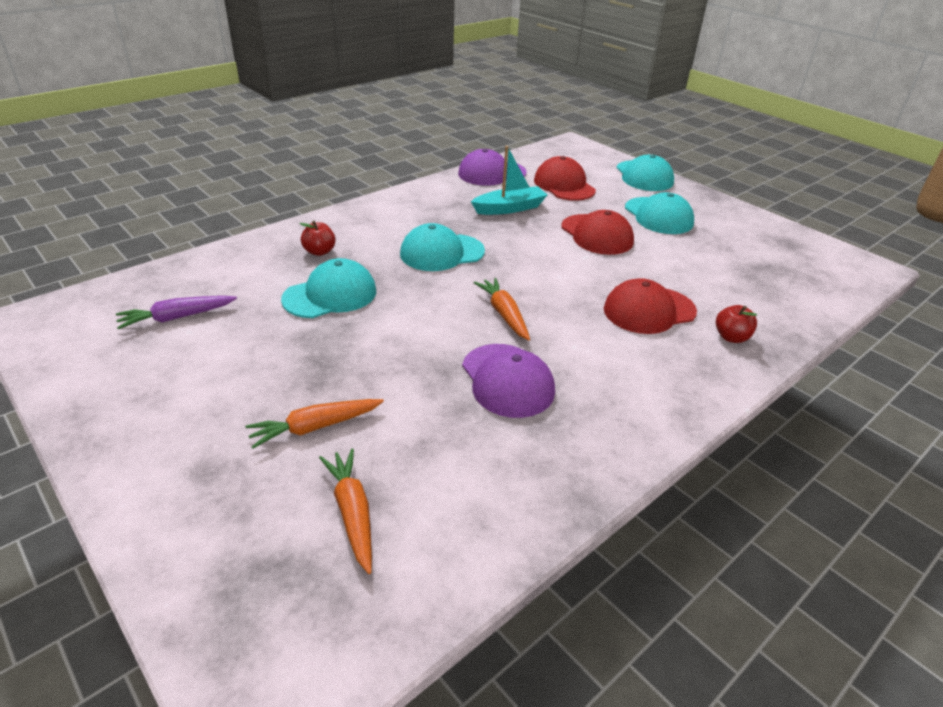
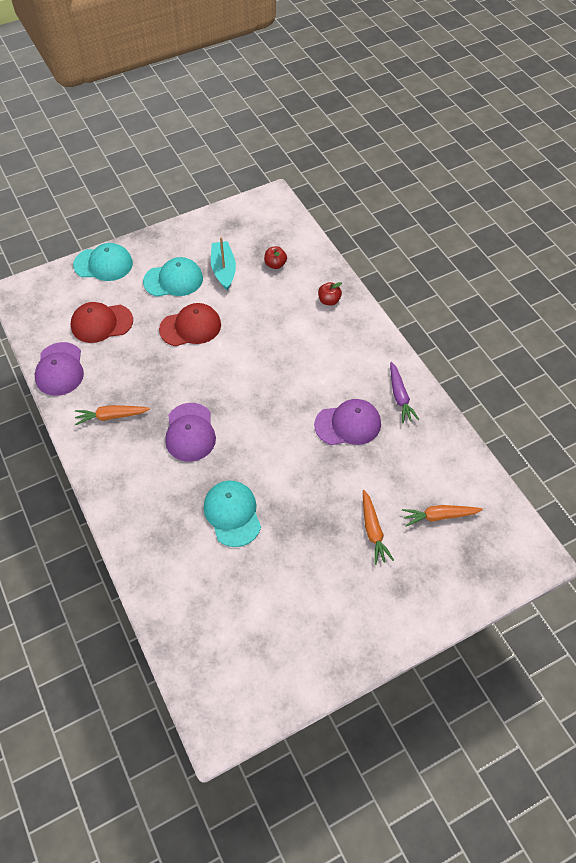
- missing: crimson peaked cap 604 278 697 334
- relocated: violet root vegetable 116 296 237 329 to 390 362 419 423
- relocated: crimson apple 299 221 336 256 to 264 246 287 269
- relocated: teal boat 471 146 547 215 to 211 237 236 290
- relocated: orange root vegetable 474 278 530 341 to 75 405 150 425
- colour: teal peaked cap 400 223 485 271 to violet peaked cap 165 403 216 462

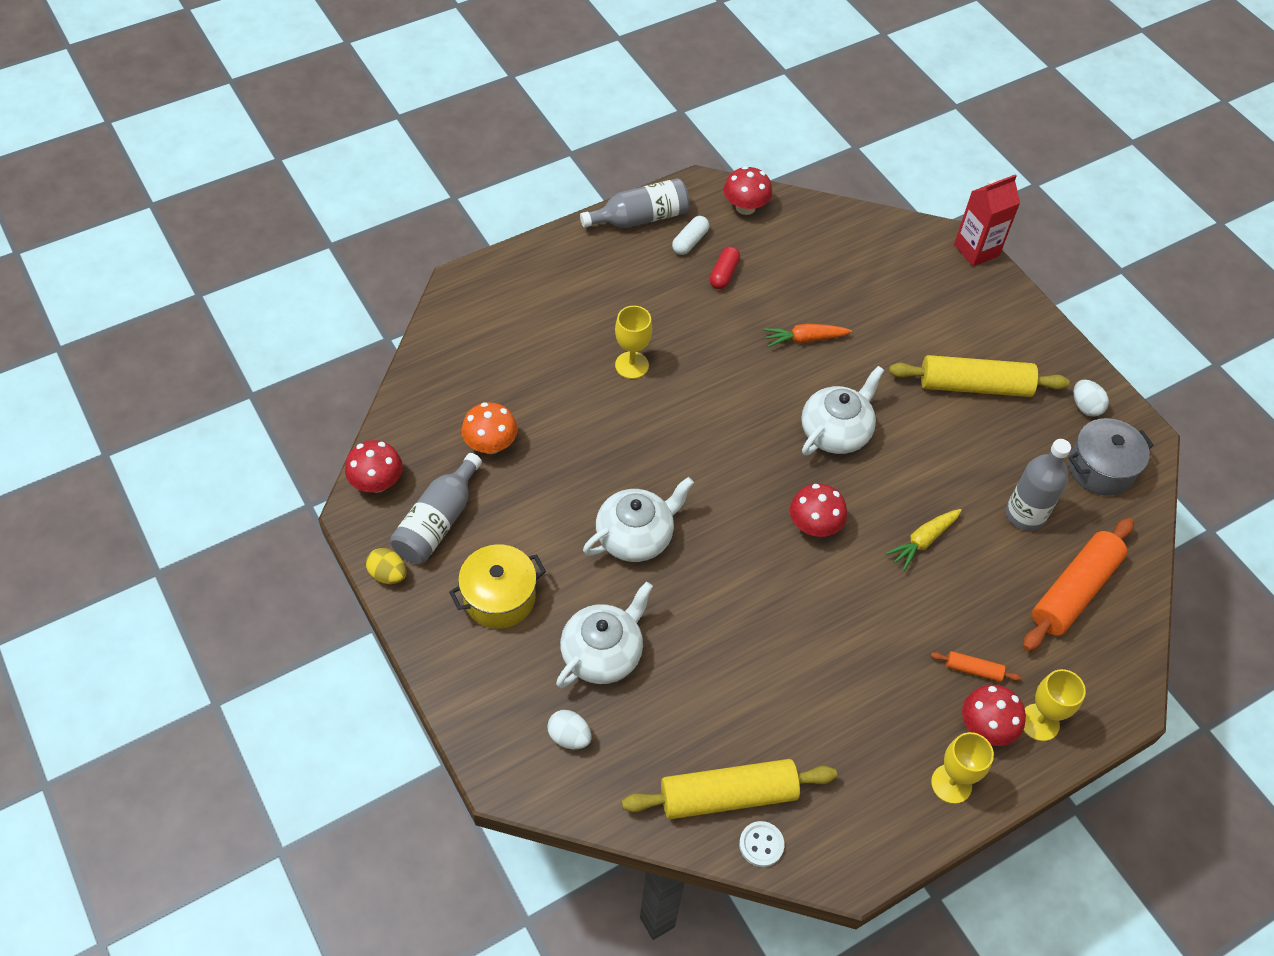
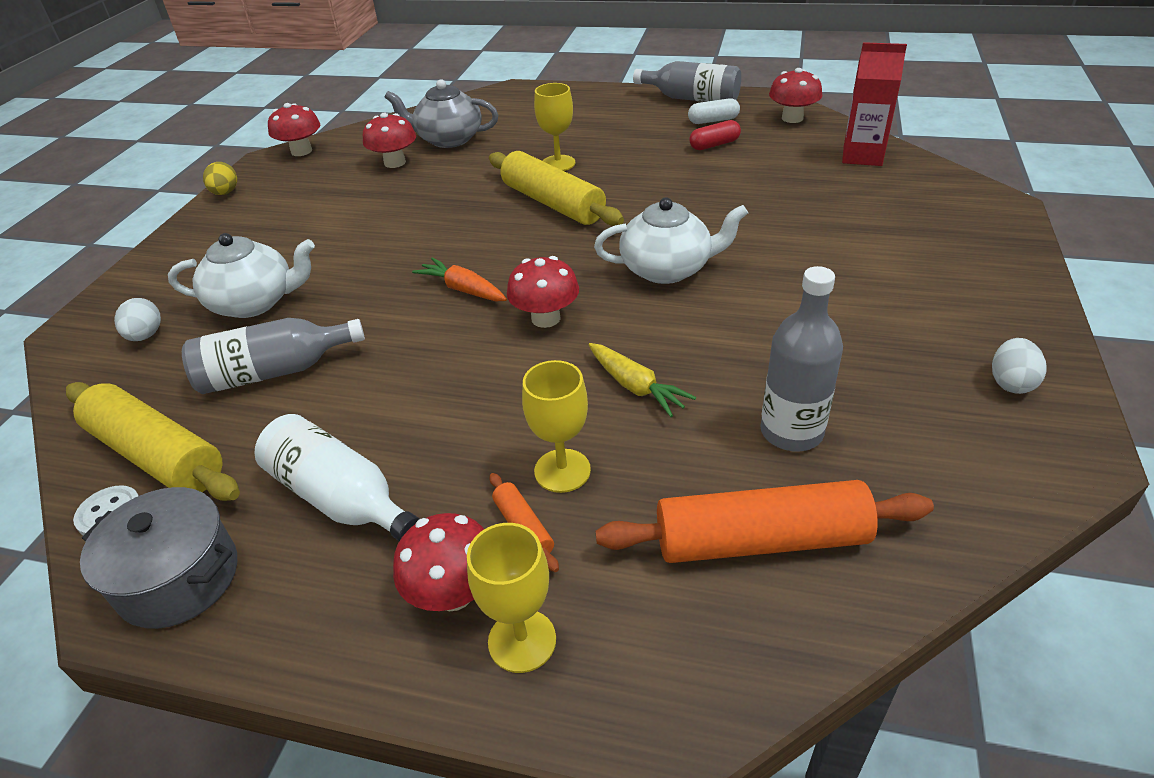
- missing: bright yellow pot 449 544 546 629
- missing: white tea pot 583 477 694 562
- appeared: white flask 254 414 419 541
- appeared: ash-grey tea pot 385 79 498 148
- relocated: ash-grey flask 390 453 482 564 to 182 318 365 394
- relocated: orange root vegetable 764 324 852 347 to 412 257 507 301
- relocated: bright yellow rolling pin 889 355 1070 397 to 489 151 624 226
- relocated: bright yellow chalice 931 732 994 804 to 522 360 591 493
- relocated: crimson juice carton 954 174 1020 266 to 842 42 907 166
- relocated: ash-grey pot 1068 418 1154 496 to 80 487 237 629
- colour: orange toadstool 461 402 518 454 to crimson toadstool 363 113 416 168
- spun: bright yellow root vegetable 885 509 962 571 = 588 343 696 417 135 degrees counterclockwise

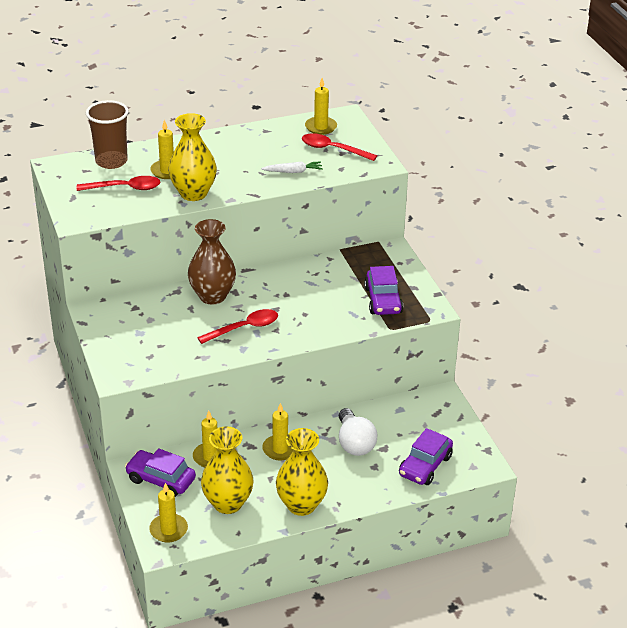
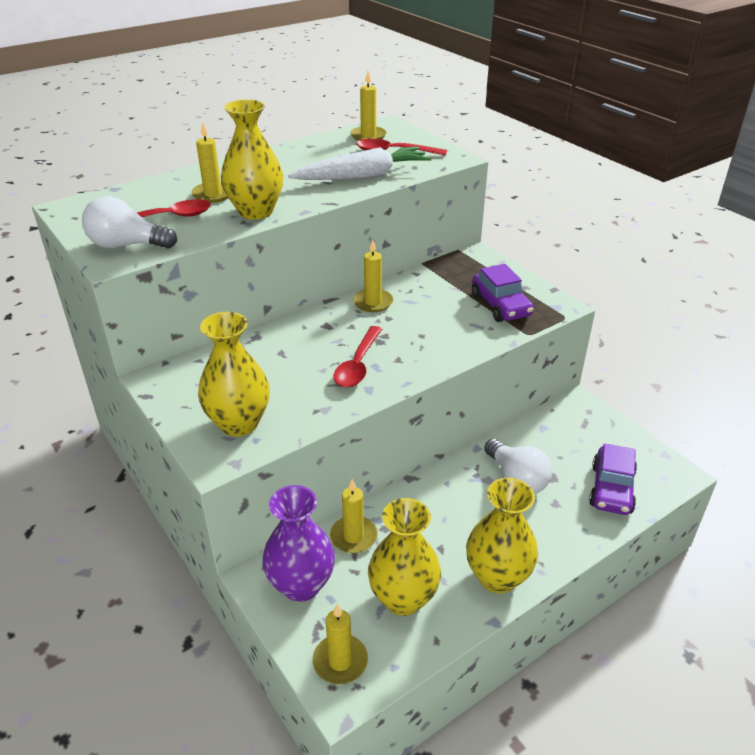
- missing: brown tumbler 86 100 129 169
- missing: brown vase 188 219 236 304
- appeared: white lightbulb 82 196 177 249
- appeared: bright yellow vase 198 312 270 437
- relocated: bright yellow wax candle 262 403 293 461 to 353 239 393 312
- exchanged: violet toy car 125 448 196 497 to violet vase 262 485 335 602
- spun: crimson teaspoon 197 309 278 344 = 334 326 382 387 150 degrees clockwise
- size: white root vegetable 261 162 323 173 = 288 147 432 180 x2.00

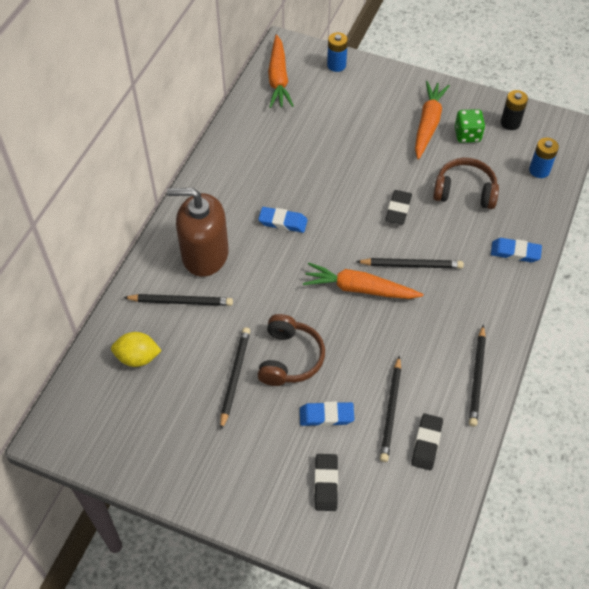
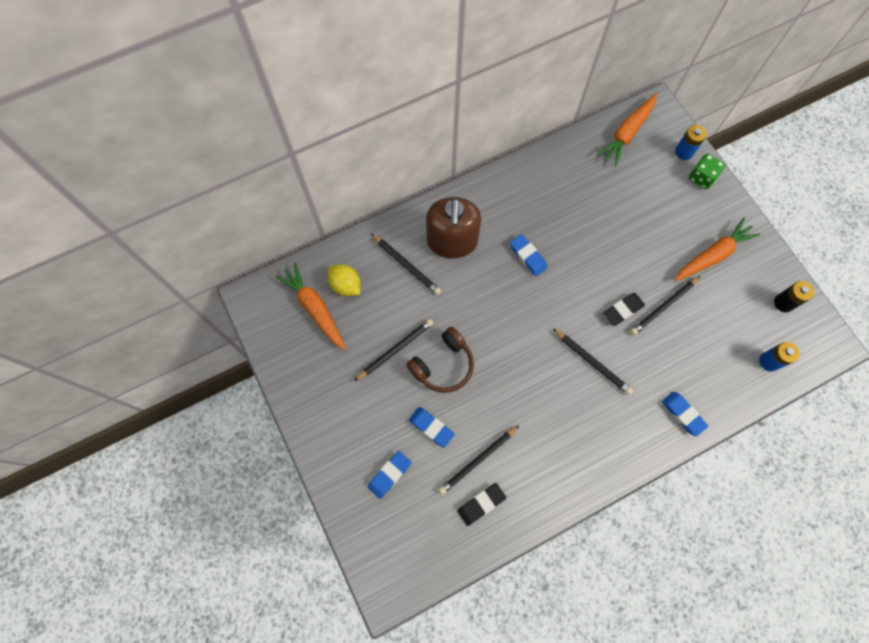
- missing: brown headphones 433 158 499 209
- relocated: orange root vegetable 303 262 423 299 to 276 263 346 350
- relocated: leaf-green dice 455 109 485 143 to 689 153 725 189
- relocated: black lead pencil 469 325 486 427 to 630 276 701 335
- colour: black gum eraser 314 454 338 511 to royal blue gum eraser 368 451 411 499
- spun: brown soap pump 167 188 229 277 = 426 197 481 259 135 degrees counterclockwise

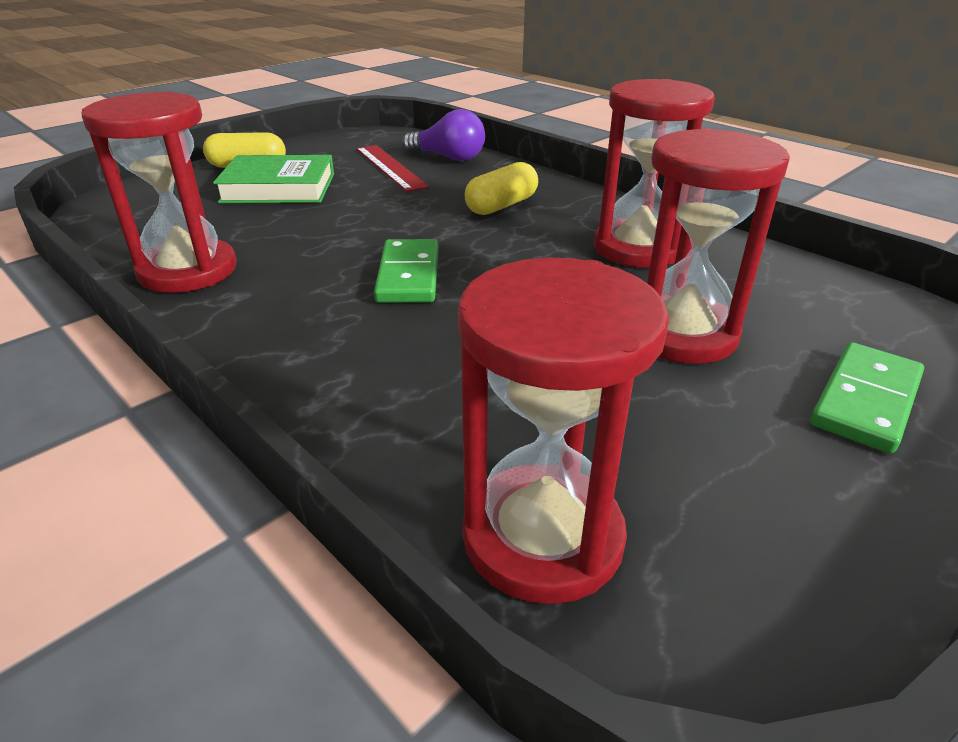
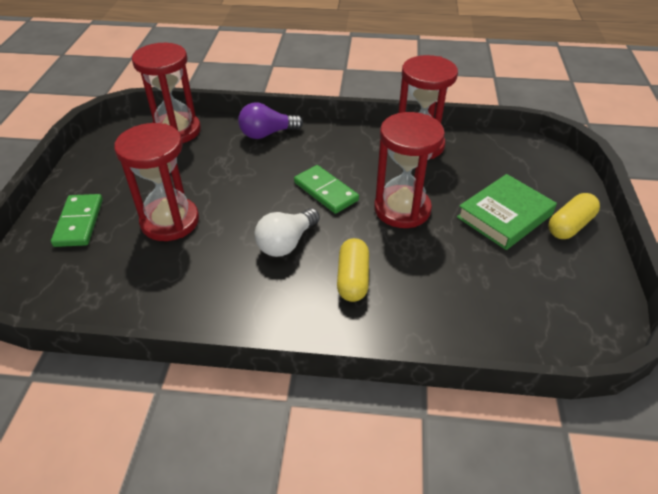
- missing: crimson straightedge 356 145 429 192
- appeared: white lightbulb 255 208 320 257
- relocated: violet lightbulb 402 109 485 161 to 238 103 303 139
- relocated: crimson sand timer 594 79 715 268 to 374 112 445 228

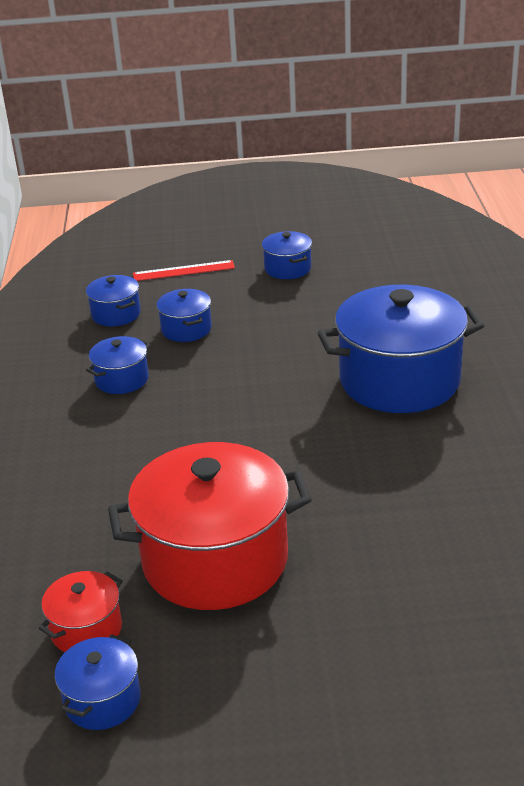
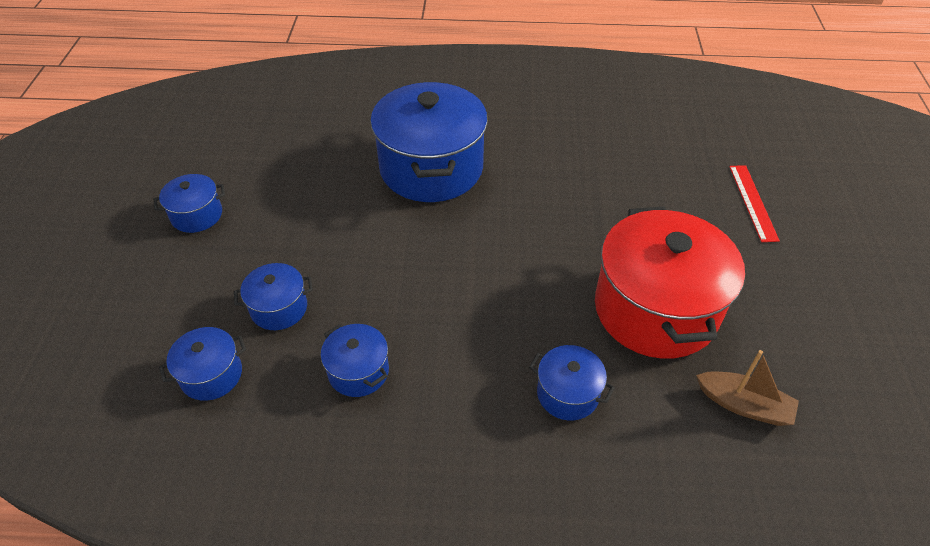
- relocated: royal blue pot 55 634 141 730 to 529 345 615 421
- relocated: crimson straightedge 133 260 235 281 to 729 165 780 242
- exchanged: crimson pot 38 571 123 652 to brown boat 696 350 799 426

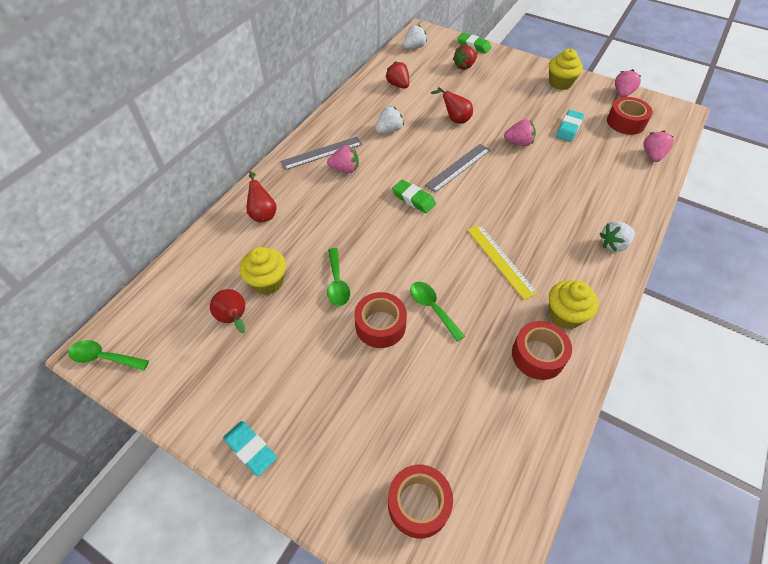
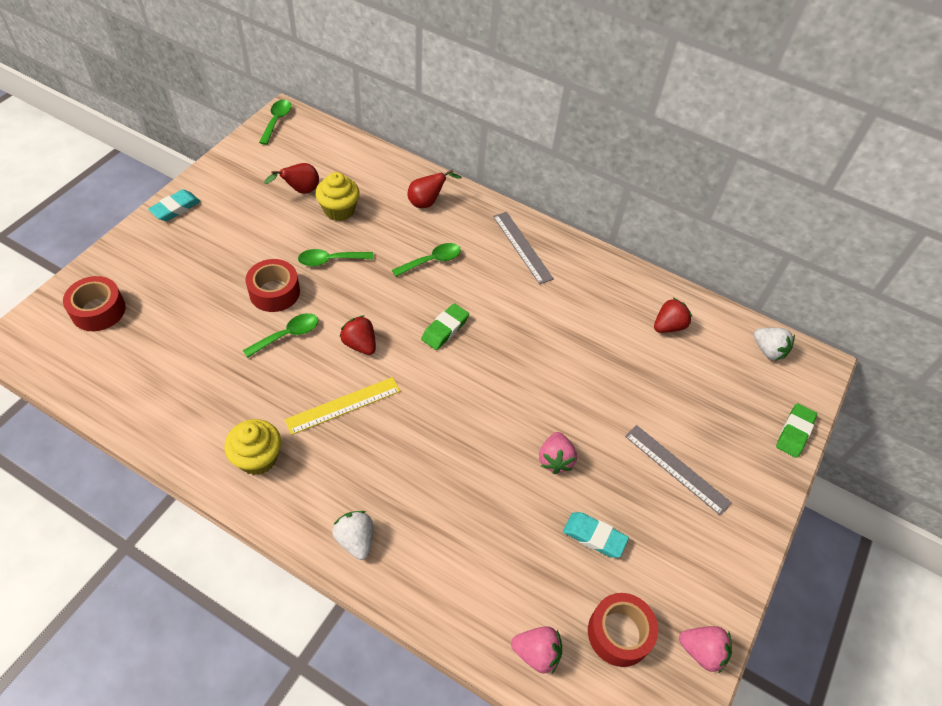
- missing: rose-pink berry 327 145 359 173
- missing: white berry 375 106 404 134
- missing: crimson toy pear 431 87 473 124
- missing: crimson sticky tape 512 321 572 380
- missing: bright yellow cupcake 549 49 583 90
- appeared: leaf-green teaspoon 392 243 461 277
- relocated: ash-grey straightedge 425 144 490 193 to 625 425 732 516
- relocated: crimson berry 453 45 477 70 to 340 315 376 355

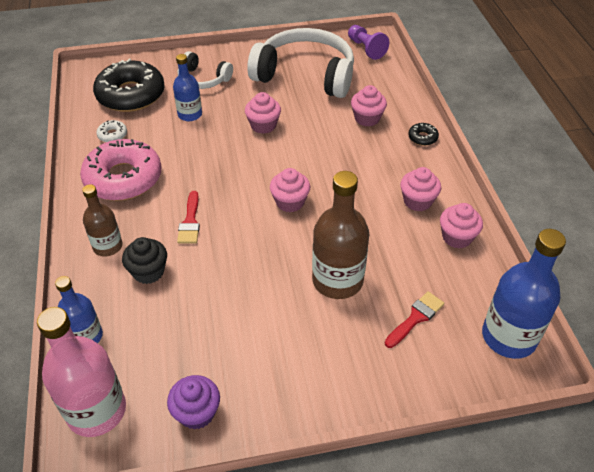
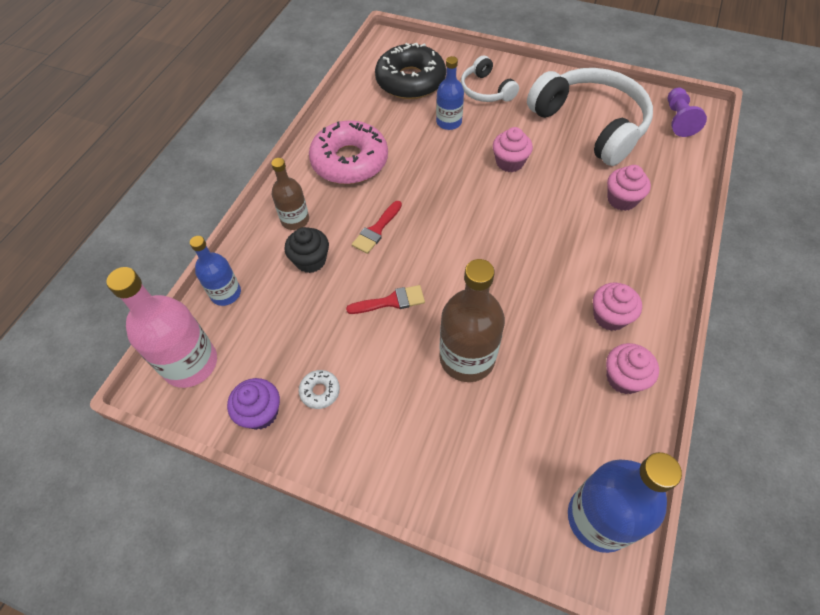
- missing: rose-pink cupcake 270 168 310 212
- missing: black donut 408 123 439 146
- relocated: white donut 96 120 127 142 to 299 370 340 409
- relocated: crimson brush 385 291 444 348 to 346 285 425 314

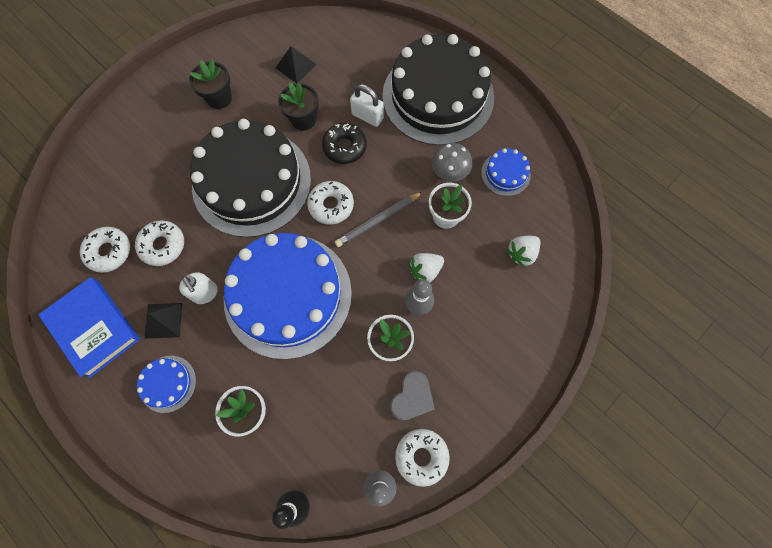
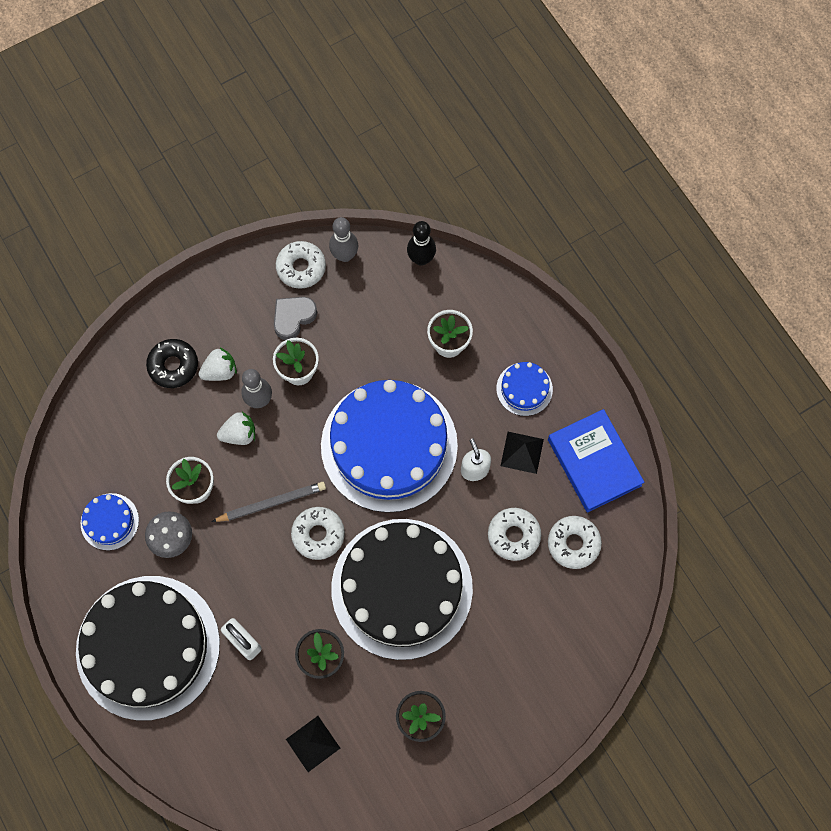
- relocated: black donut 322 123 367 164 to 146 339 198 388
- relocated: white berry 507 236 540 268 to 199 347 237 381

